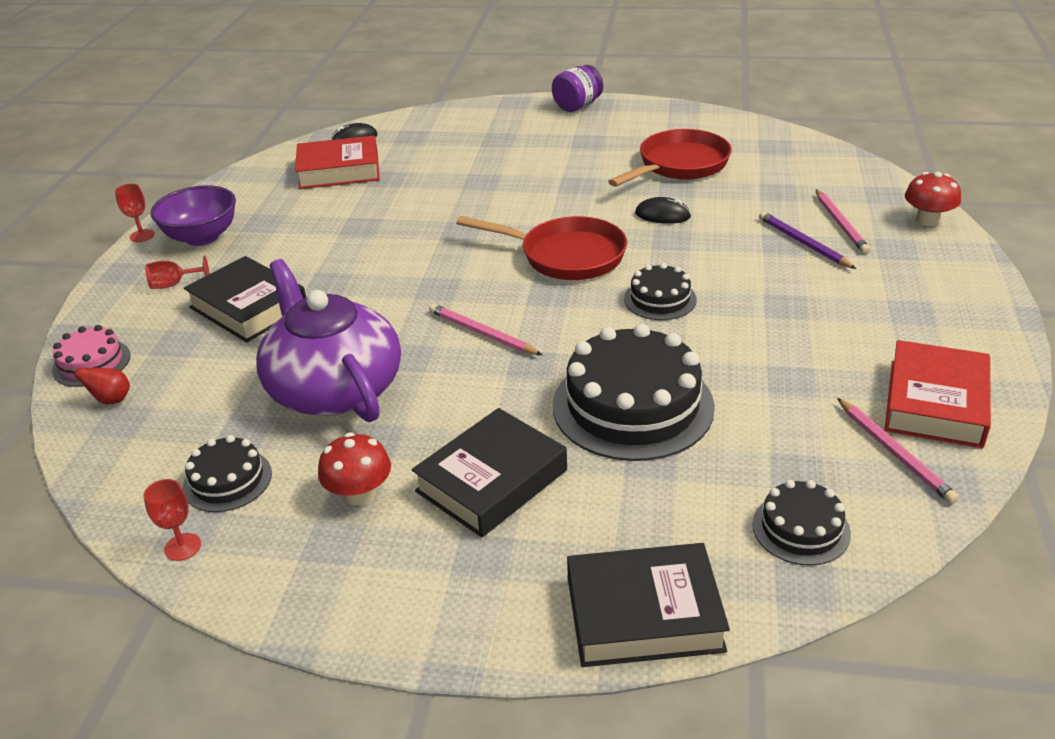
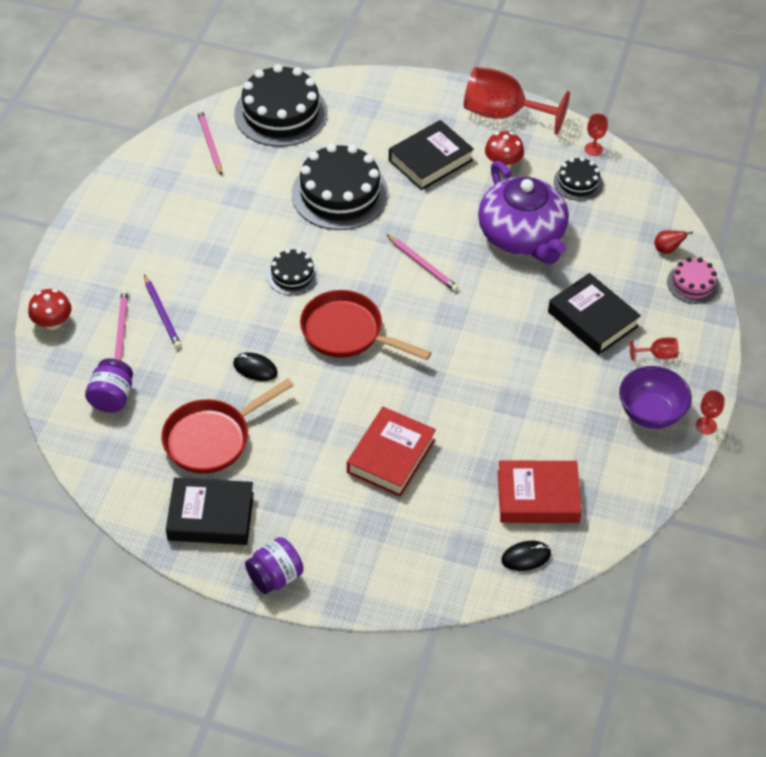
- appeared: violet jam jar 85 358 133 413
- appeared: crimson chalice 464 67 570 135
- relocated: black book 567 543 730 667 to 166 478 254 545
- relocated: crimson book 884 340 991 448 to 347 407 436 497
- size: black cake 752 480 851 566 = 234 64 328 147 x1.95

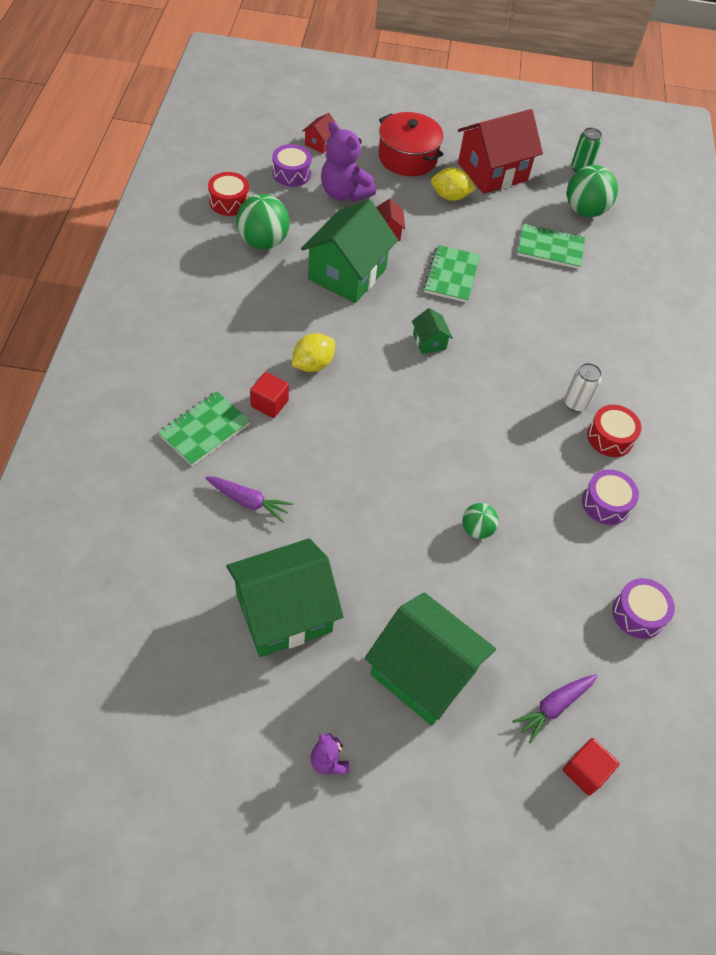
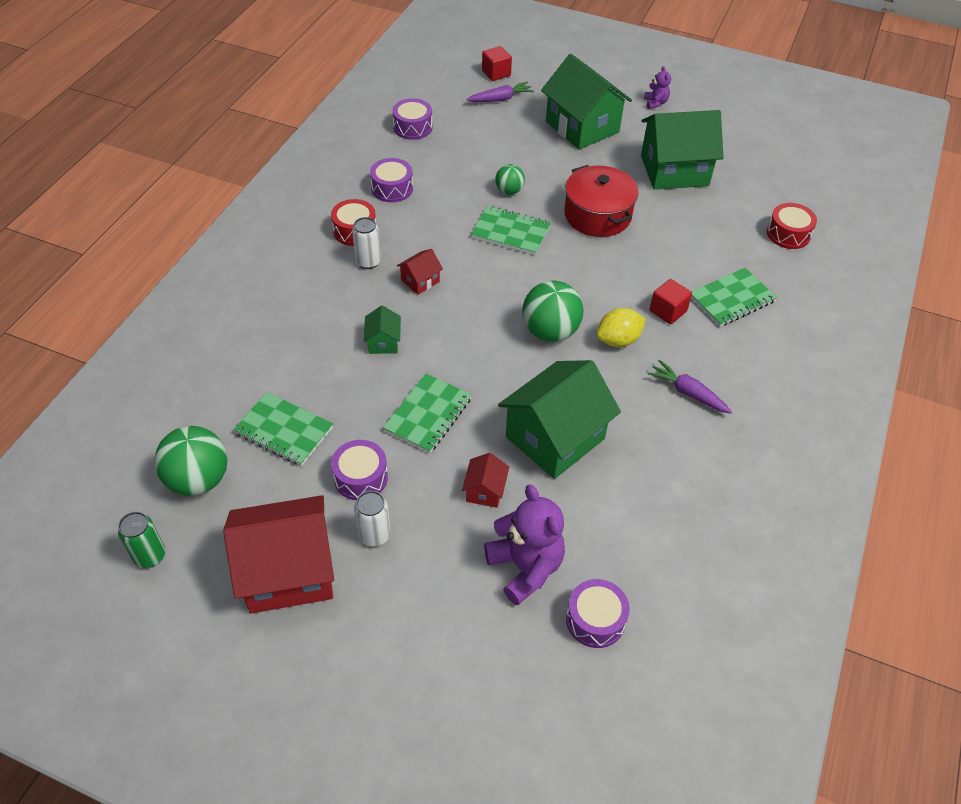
- appeared: violet toy drum 331 440 388 500
- appeared: leaf-green notepad 471 206 551 255
- relocated: violet root vegetable 205 476 293 523 to 647 360 732 414
- relocated: crimson toy drum 208 172 249 216 to 767 203 817 249
- relocated: leaf-green play ball 236 194 290 249 to 522 281 583 342
- relocated: crimson house 302 113 340 154 to 397 249 443 295
- relocated: crimson pot 378 112 443 176 to 564 165 638 237
- relocated: leaf-green house 412 308 453 354 to 364 305 401 354
- exchanged: bright yellow lemon 431 167 476 201 to white tin 354 491 390 547

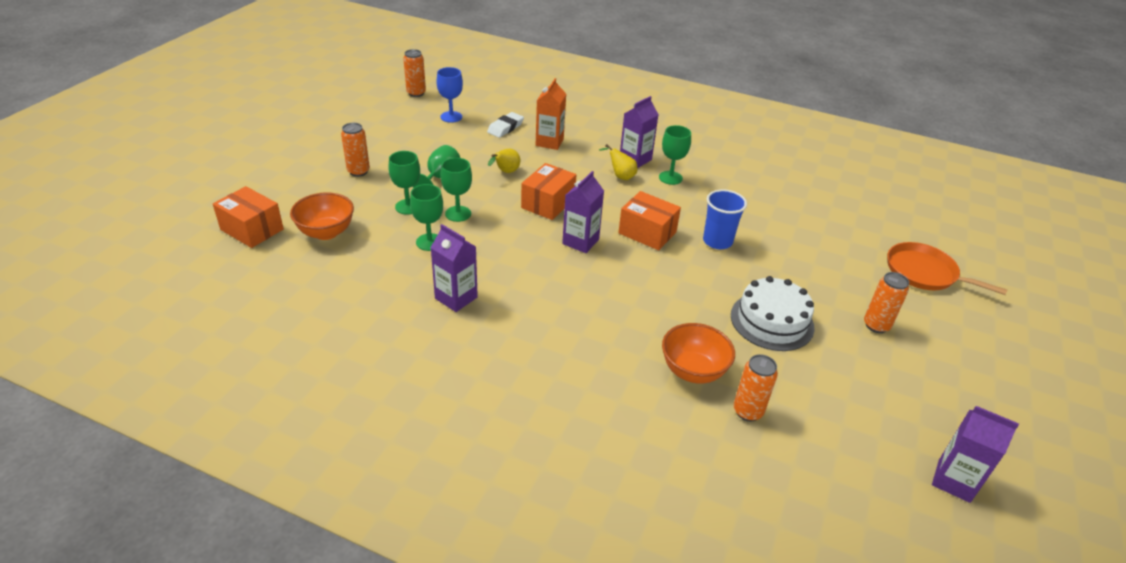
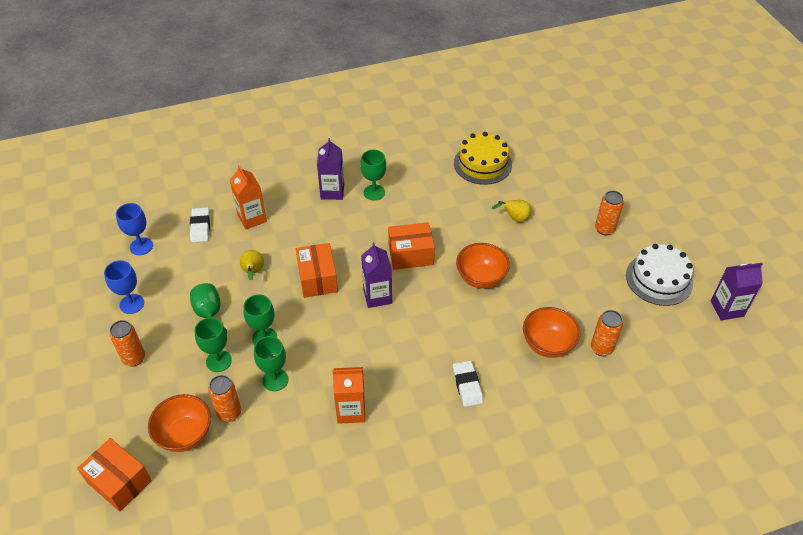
- missing: royal blue tumbler 703 189 747 249
- missing: orange frying pan 887 242 1007 295
- appeared: royal blue chalice 104 260 144 314
- appeared: white gum eraser 453 361 483 407
- appeared: bright yellow cake 454 132 512 185
- appeared: orange serving bowl 456 243 510 289
- relocated: orange tin 403 49 426 97 to 208 375 241 422
- relocated: bright yellow toy pear 599 144 638 180 to 492 200 531 222
- relocated: white cake 731 276 814 351 to 626 244 693 306
- colour: violet juice carton 430 224 478 312 to orange juice carton 333 367 365 424
- spun: orange parcel 213 186 284 248 = 77 438 152 512 45 degrees clockwise

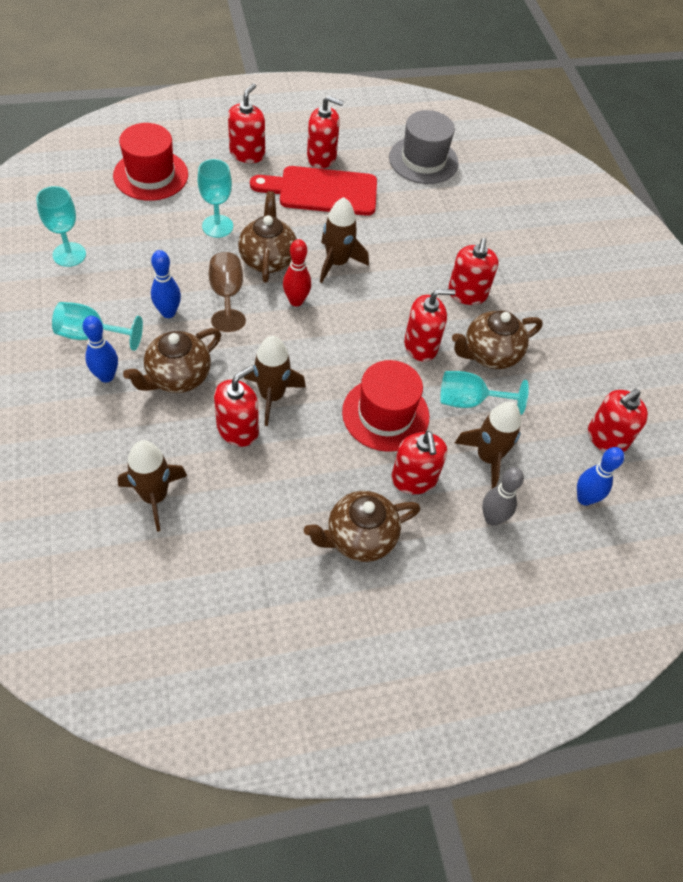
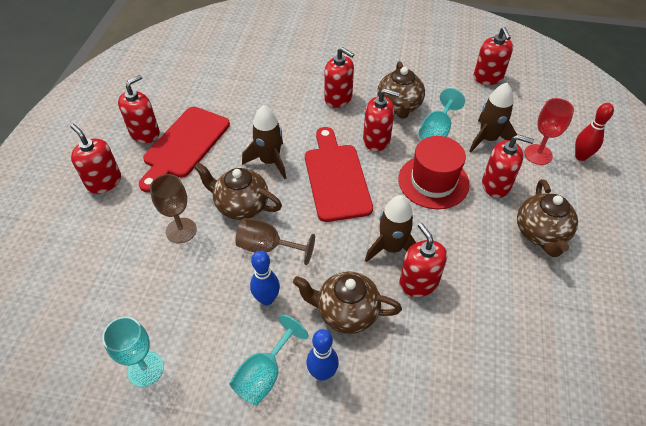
- missing: crimson top hat 113 123 188 201
- missing: brown rocket 118 440 187 532
- missing: ash-grey top hat 389 110 459 184
- missing: royal blue bowling pin 577 447 624 506
- appeared: crimson cutting board 305 127 373 222
- relocated: crimson bowling pin 283 239 311 307 to 575 103 614 161
- exchanged: ash-grey bowling pin 482 467 524 526 to crimson chalice 524 98 574 165
- colour: teal chalice 198 159 233 238 to brown chalice 150 174 197 243
- spun: brown tea pot 123 328 221 393 = 293 271 402 334 120 degrees clockwise
- spun: crimson soap pump 404 289 456 362 = 363 89 400 151 90 degrees clockwise

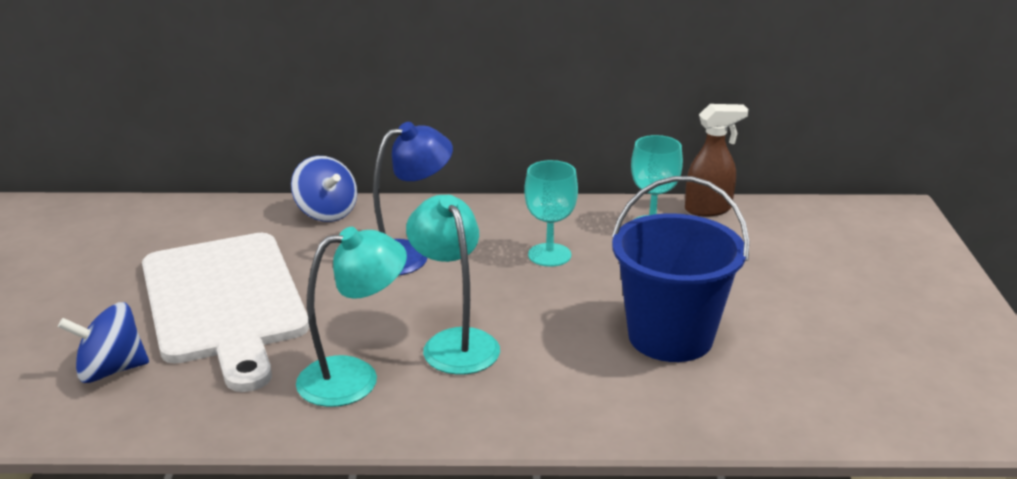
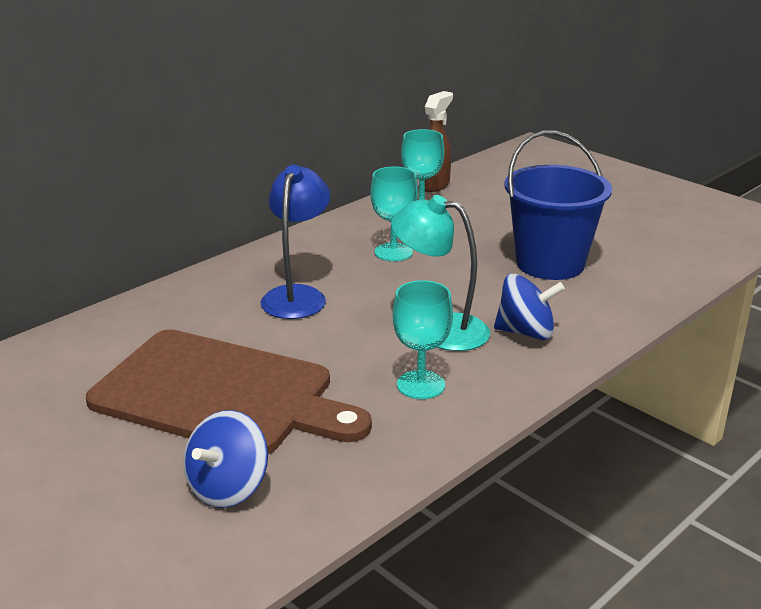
- relocated: royal blue spinning top 291 156 357 222 to 494 274 565 340
- exchanged: teal lamp 296 227 407 407 to teal chalice 393 280 453 399
- colour: white cutting board 142 233 309 392 to brown cutting board 86 329 372 454

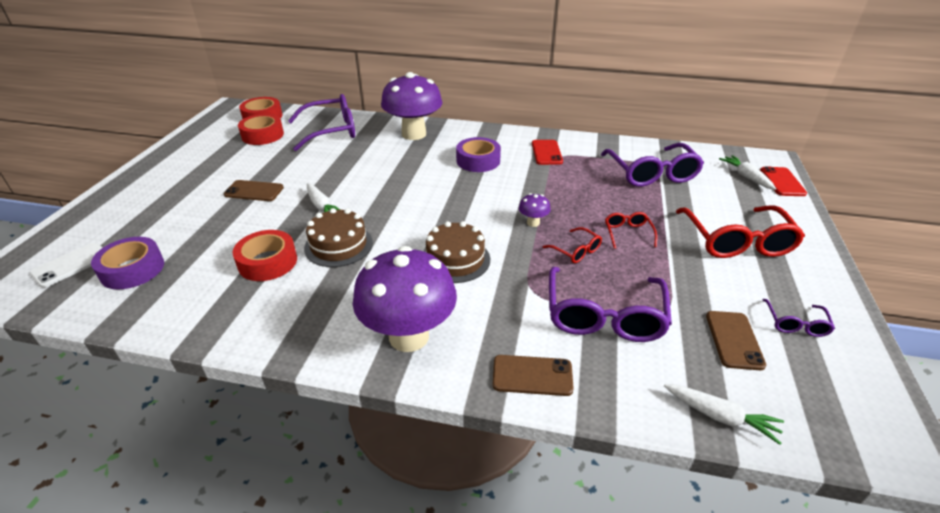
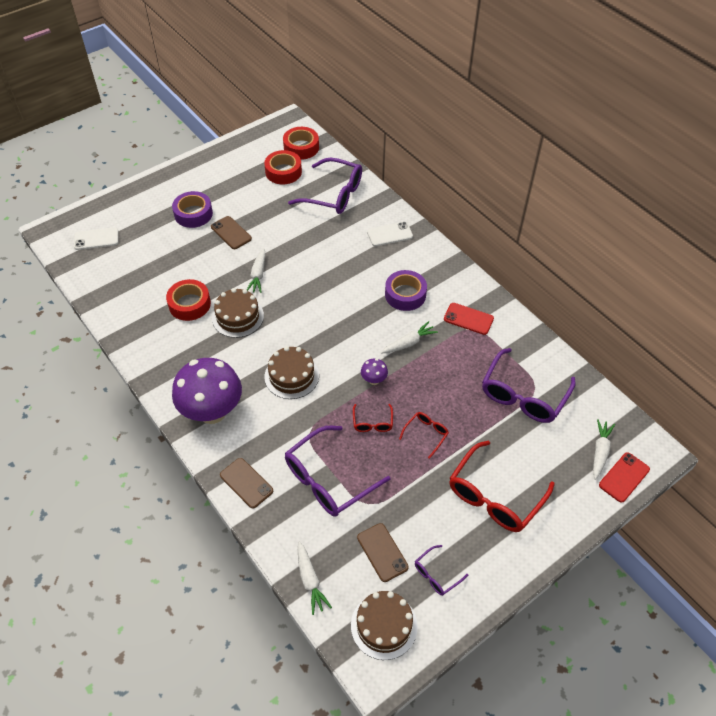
- appeared: brown cake 351 591 418 660
- appeared: white root vegetable 381 321 438 354
- relocated: violet sticky tape 91 237 164 290 to 172 191 213 228
- exchanged: violet toadstool 381 72 443 140 to white phone 367 222 413 246
- spun: crimson phone 532 140 563 165 = 444 303 494 335 75 degrees clockwise
- spun: brown phone 706 311 766 370 = 357 523 409 582 75 degrees counterclockwise

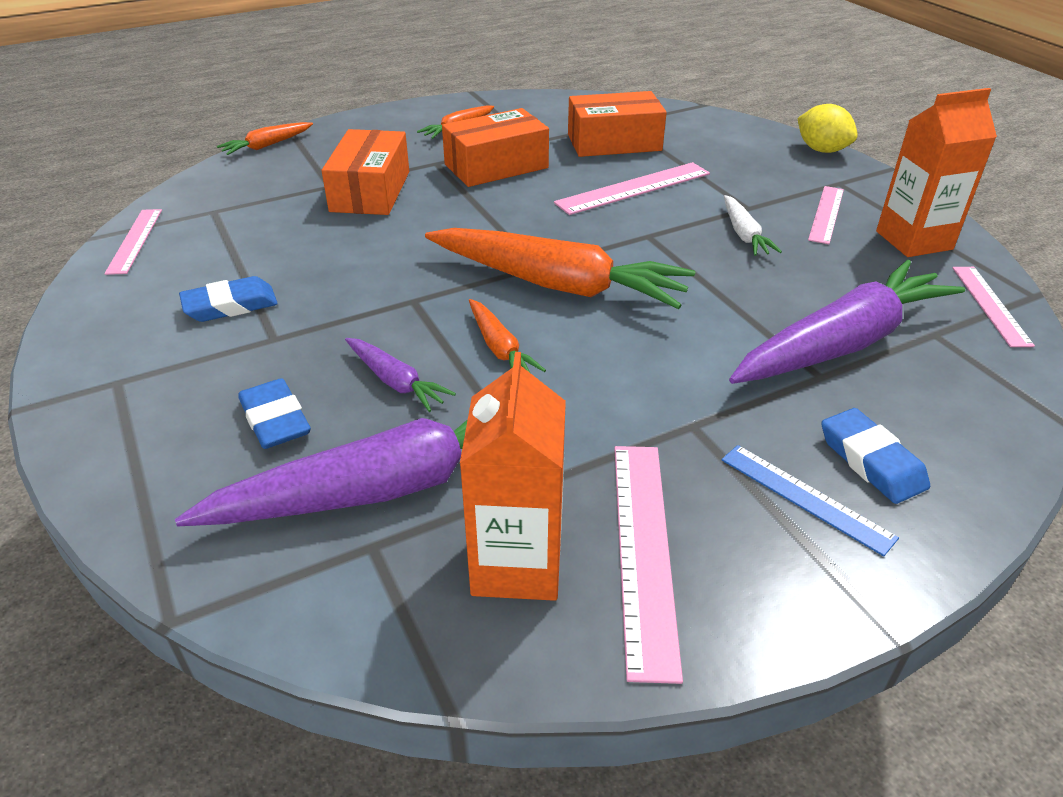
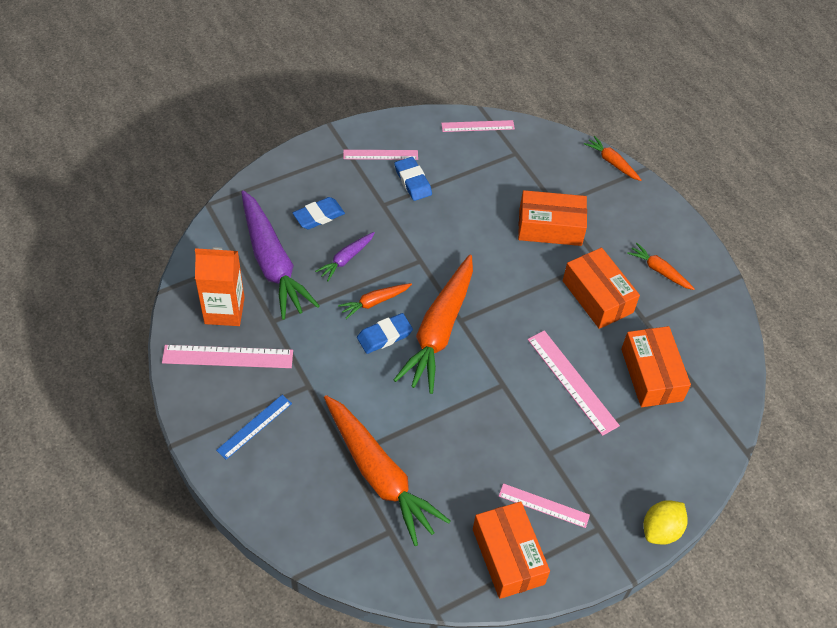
- missing: white root vegetable 724 195 782 256
- relocated: royal blue gum eraser 821 408 930 504 to 357 313 413 354
- relocated: rose-pink straightedge 952 267 1035 347 to 343 150 418 160
- exchanged: orange juice carton 876 88 997 257 to orange parcel 473 501 550 599
- colour: violet root vegetable 729 260 965 384 to orange root vegetable 324 395 451 546

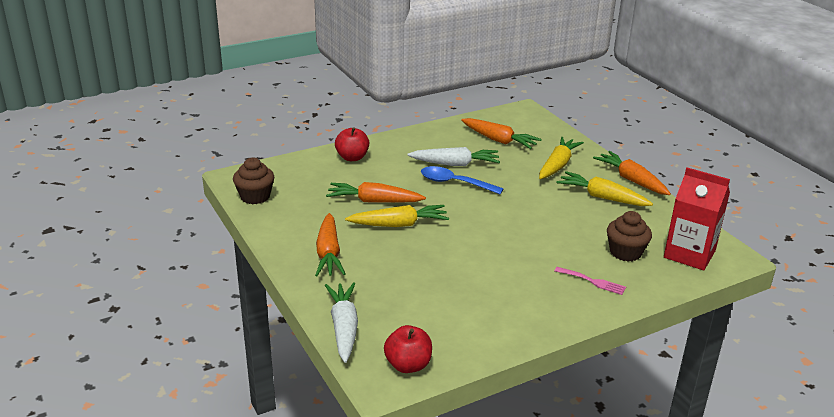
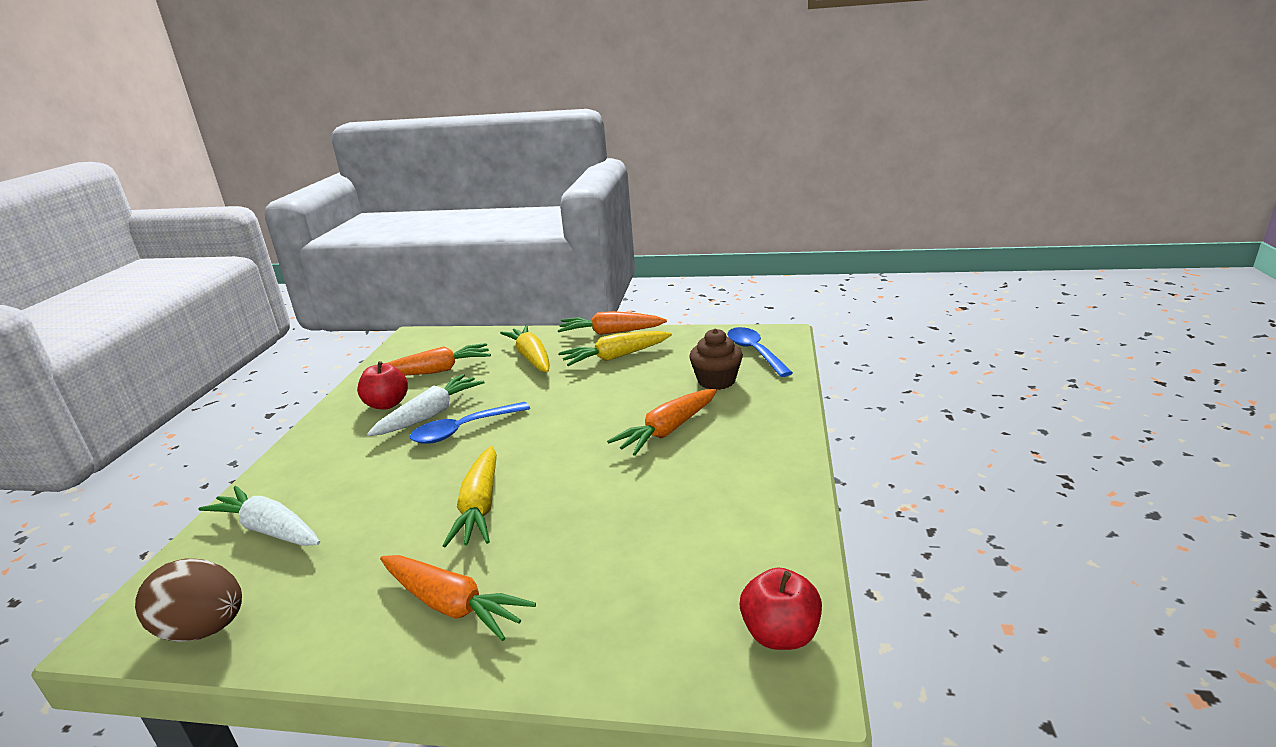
- missing: rose-pink dinner fork 554 267 626 295
- relocated: white root vegetable 325 282 358 363 to 198 486 320 546
- relocated: orange root vegetable 326 182 426 203 to 607 389 717 456
- relocated: crimson apple 335 127 369 161 to 357 361 408 409
- exchanged: brown cupcake 233 158 274 204 to brown egg shape 135 559 242 642
- exchanged: crimson juice carton 664 167 730 270 to royal blue teaspoon 727 327 793 377
- spun: bright yellow root vegetable 345 205 449 227 = 442 446 497 547 150 degrees clockwise

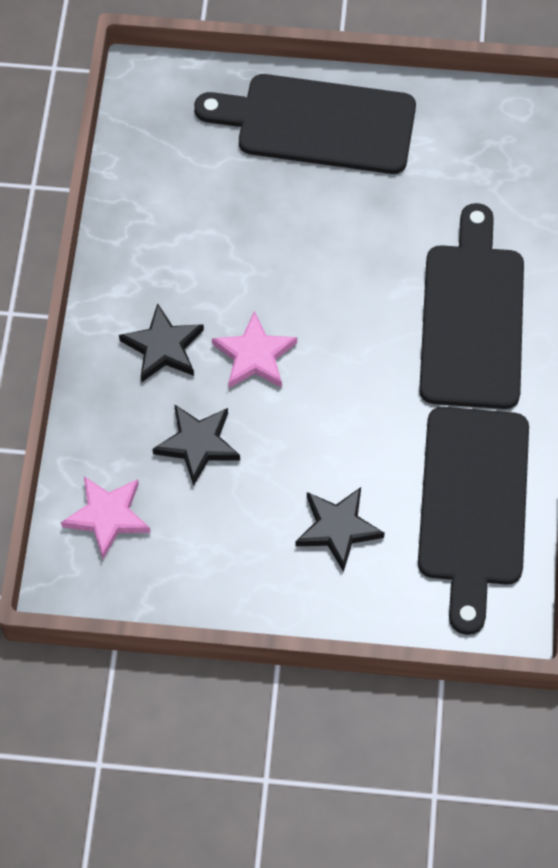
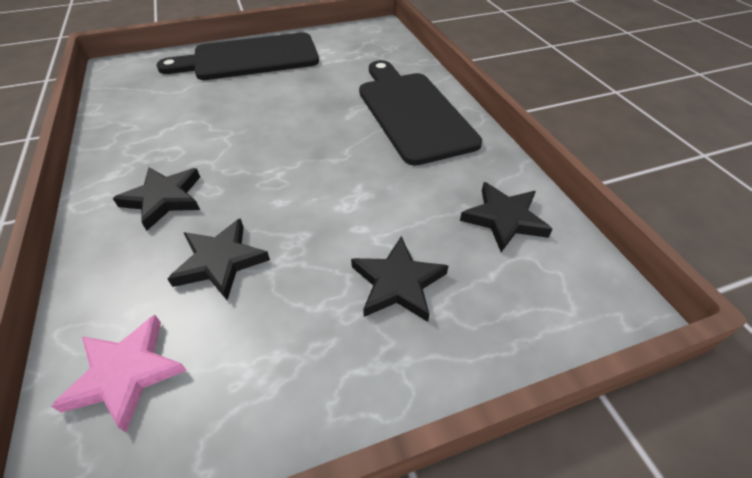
- missing: rose-pink five-pointed star 212 311 297 388
- exchanged: black cutting board 418 407 529 635 to black five-pointed star 460 182 553 252

